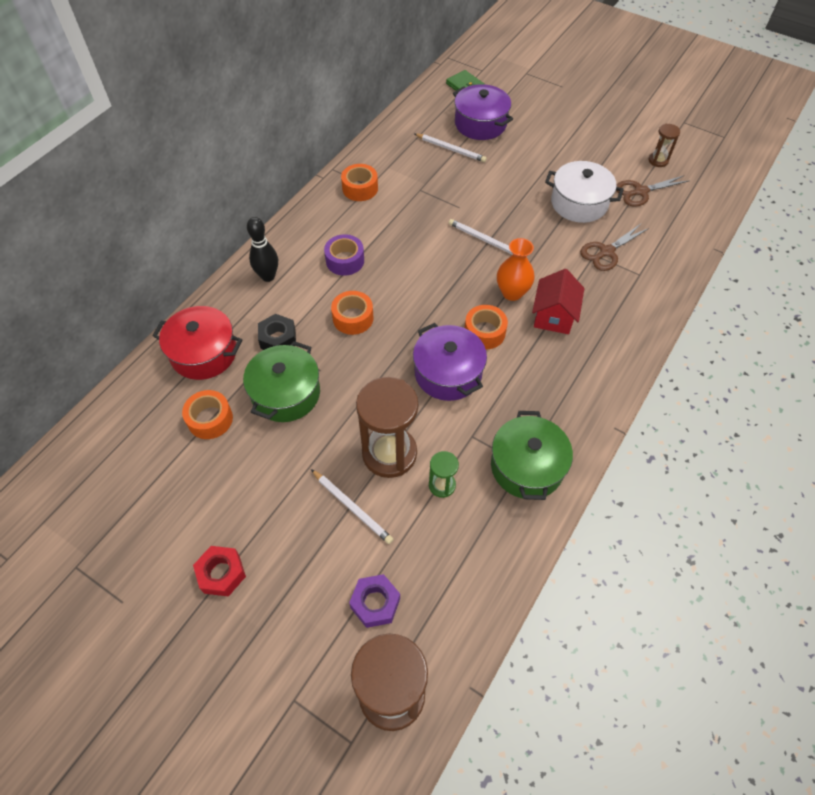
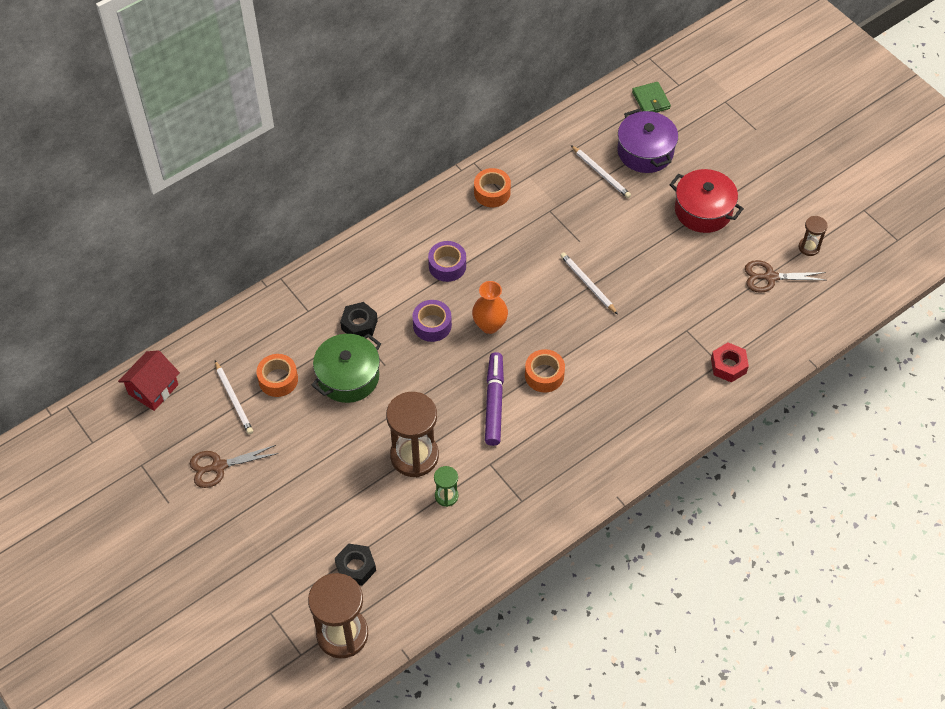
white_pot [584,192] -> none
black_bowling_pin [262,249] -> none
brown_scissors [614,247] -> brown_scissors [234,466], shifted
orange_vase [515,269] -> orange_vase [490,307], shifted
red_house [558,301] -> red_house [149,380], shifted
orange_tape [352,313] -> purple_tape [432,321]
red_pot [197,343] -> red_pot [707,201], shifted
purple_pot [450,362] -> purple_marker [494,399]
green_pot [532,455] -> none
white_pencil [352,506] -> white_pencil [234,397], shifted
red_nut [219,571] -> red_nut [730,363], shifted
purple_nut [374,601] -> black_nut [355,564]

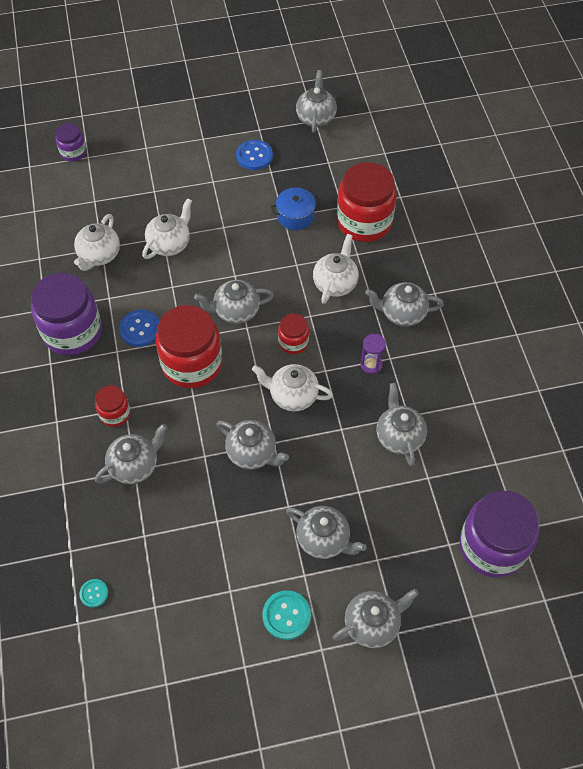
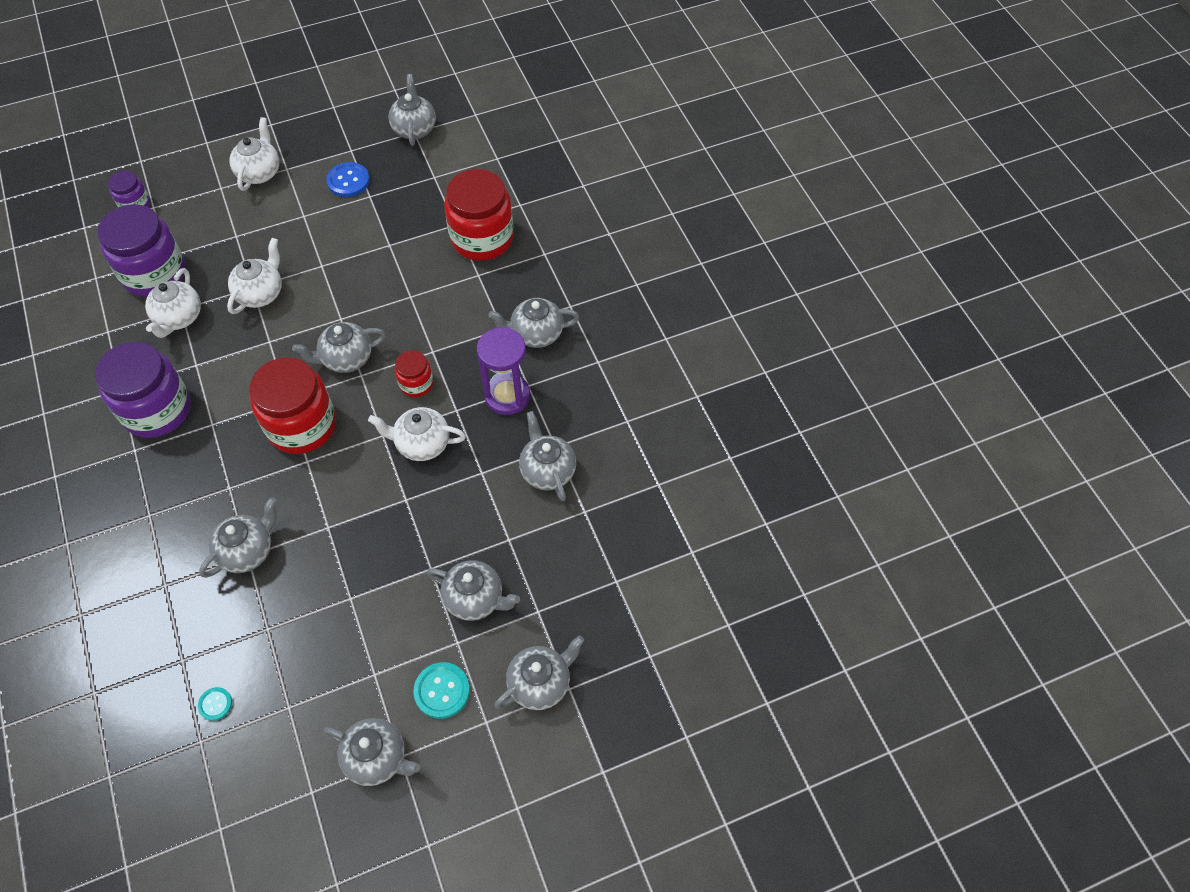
blue_pot [295,209] -> none
white_teapot [336,269] -> white_teapot [254,154], shifted
blue_button [139,328] -> none
purple_hourglass [373,354] -> purple_hourglass [503,371], x1.83
red_jar [113,406] -> none
grey_teapot [253,445] -> grey_teapot [372,752], shifted
purple_jar [499,534] -> purple_jar [141,250], shifted

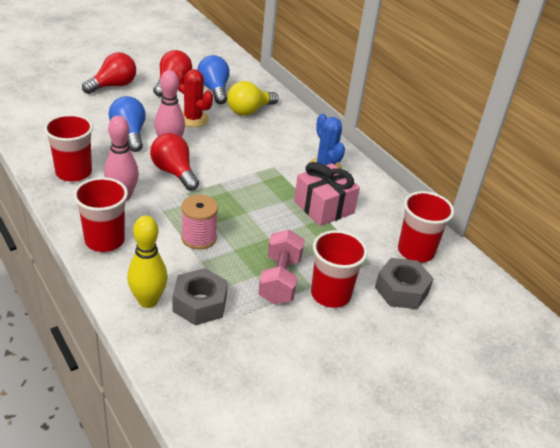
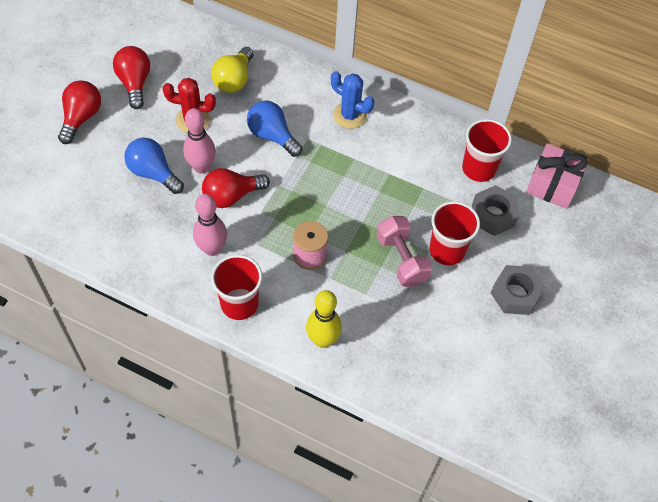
blue_light_bulb [213,79] -> blue_light_bulb [274,128], shifted
red_cup [68,148] -> none
red_light_bulb [174,162] -> red_light_bulb [236,188], 45 degrees counterclockwise
pink_gift [327,194] -> pink_gift [557,176], shifted
grey_nut [200,296] -> grey_nut [518,290], shifted

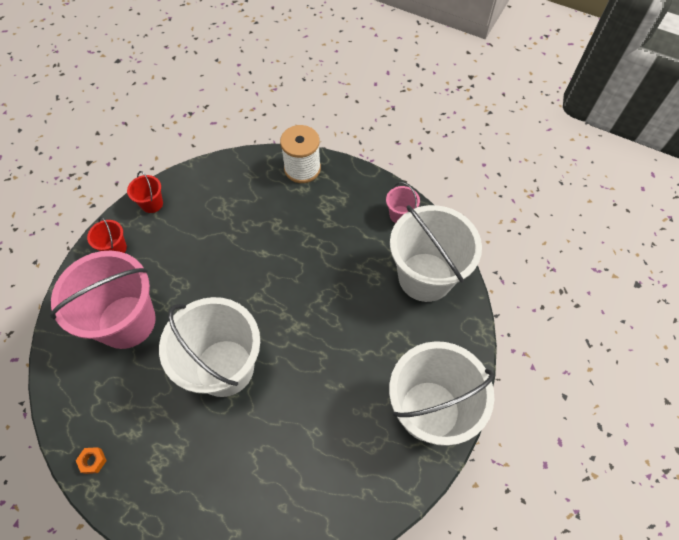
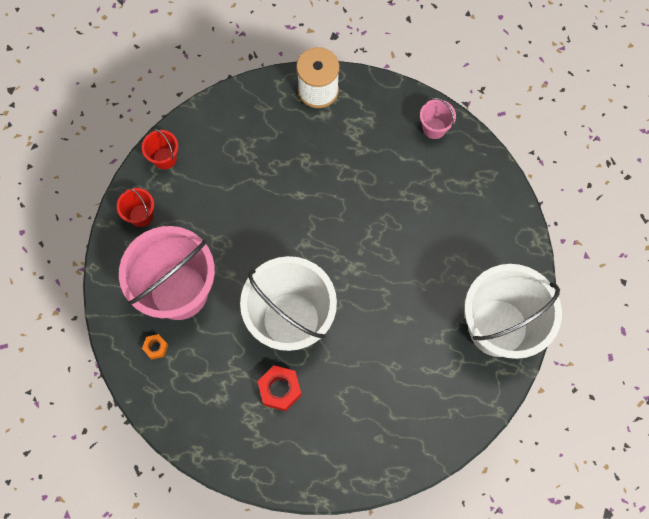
white_bucket [436,253] -> none
orange_nut [91,460] -> orange_nut [155,346], shifted
none -> red_nut [279,388]

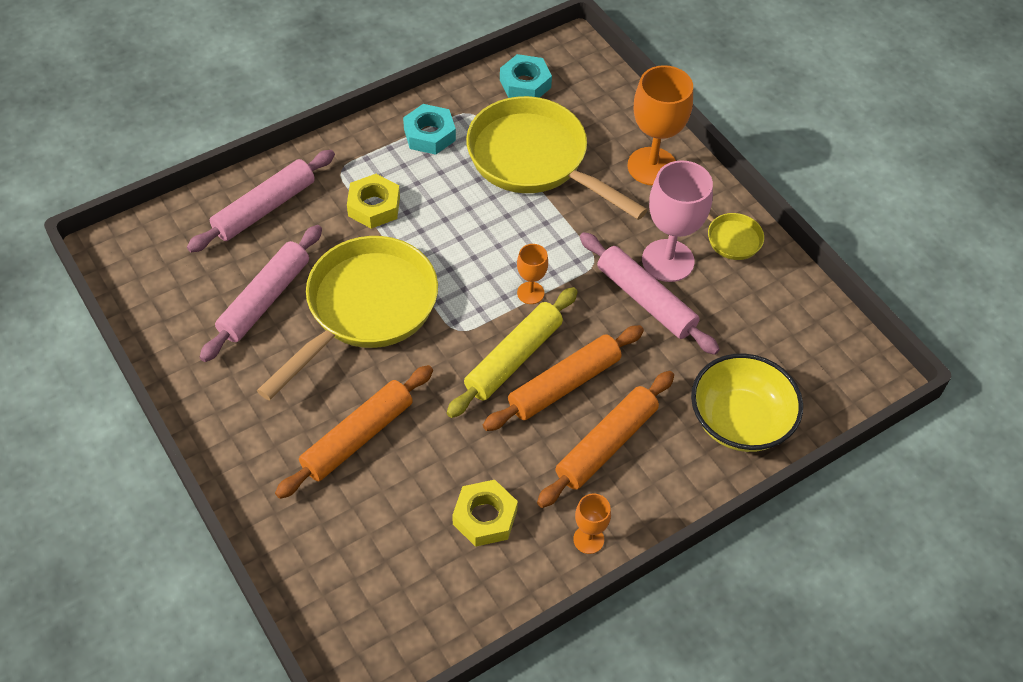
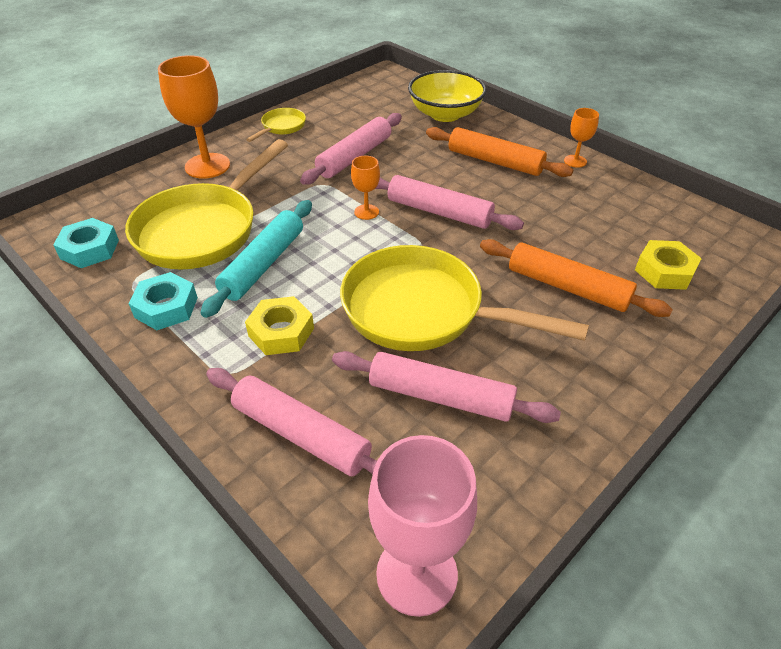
pink_goblet [677,221] -> pink_goblet [422,526], shifted
yellow_rolling_pin [512,352] -> pink_rolling_pin [449,202]
orange_rolling_pin [563,378] -> none
yellow_nut [485,513] -> yellow_nut [668,265], shifted
none -> turquoise_rolling_pin [256,259]

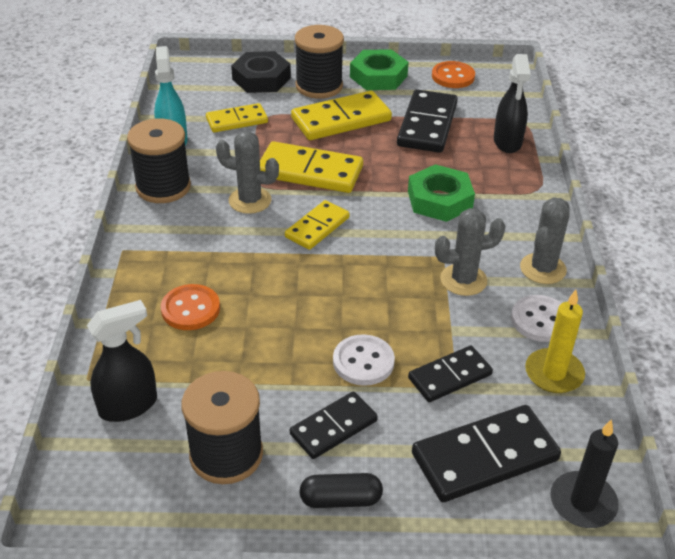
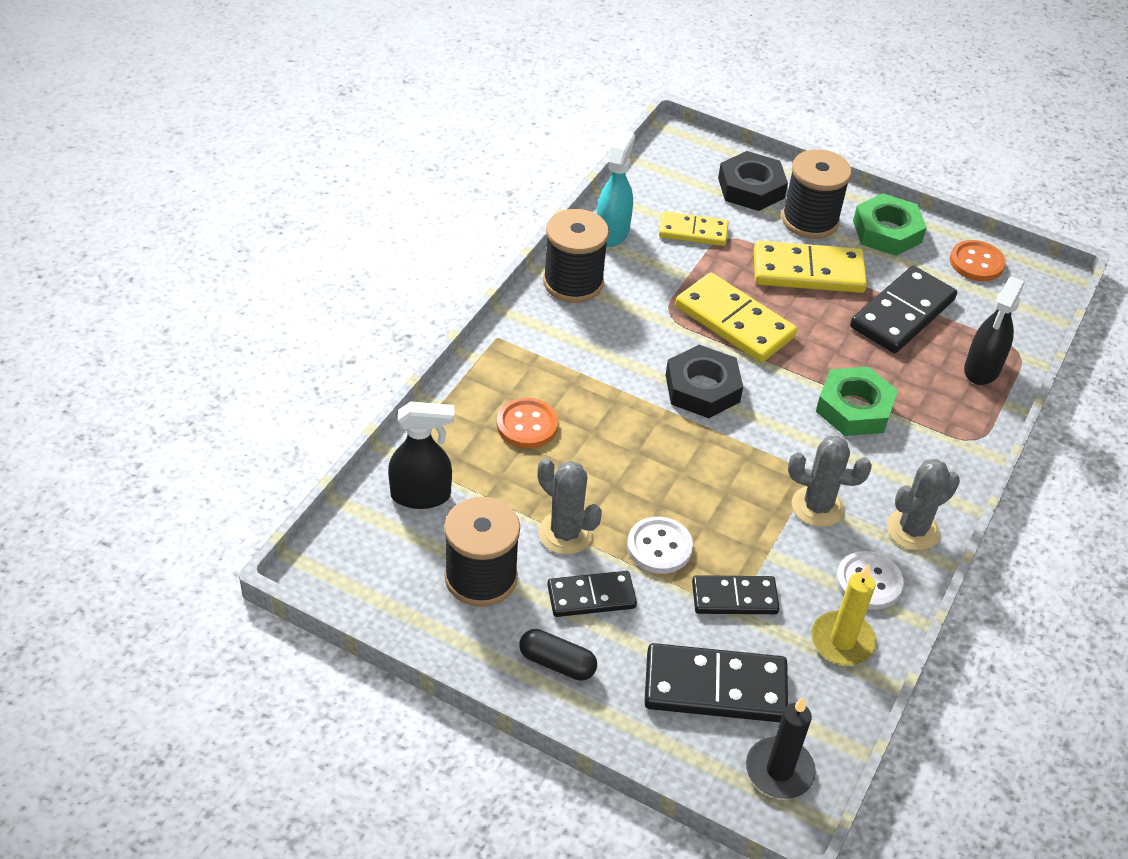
grey_cactus [247,172] -> grey_cactus [569,506], shifted
yellow_domino [317,225] -> black_nut [704,381]

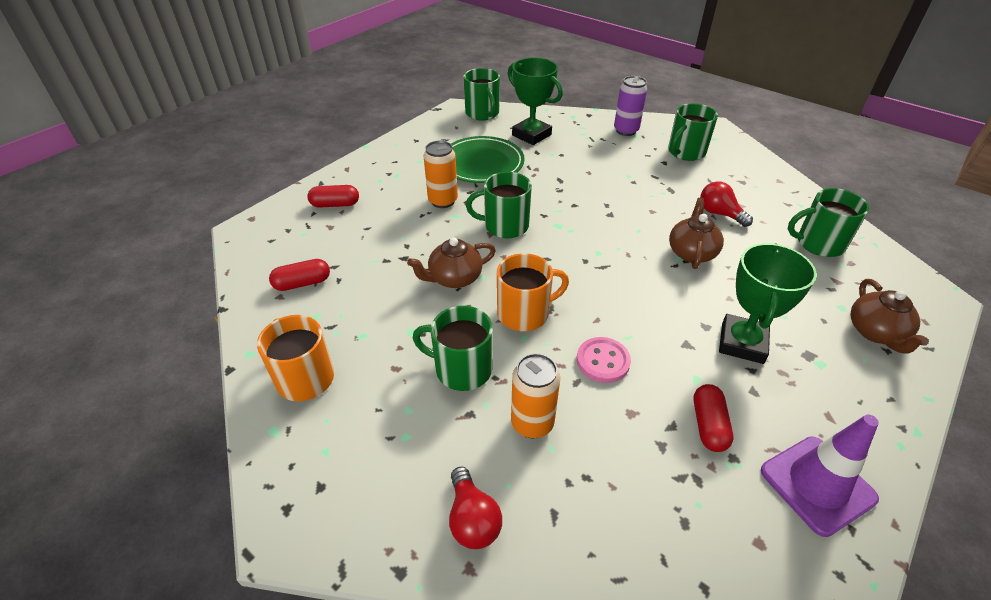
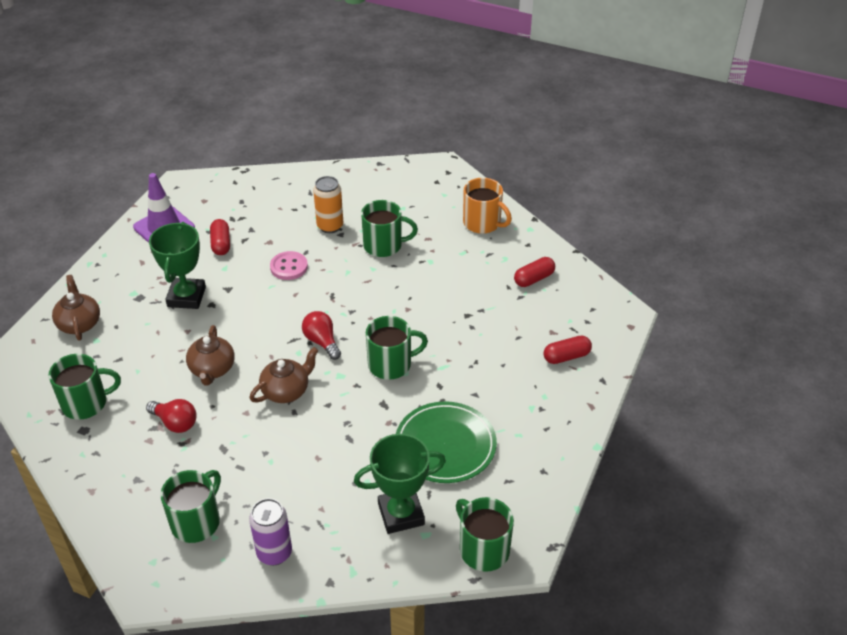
green_trophy [535,101] -> green_trophy [400,484], 45 degrees counterclockwise
orange_can [441,174] -> none
brown_teapot [451,262] -> brown_teapot [283,375], shifted
orange_mug [533,292] -> none
red_light_bulb [475,508] -> red_light_bulb [321,335], shifted

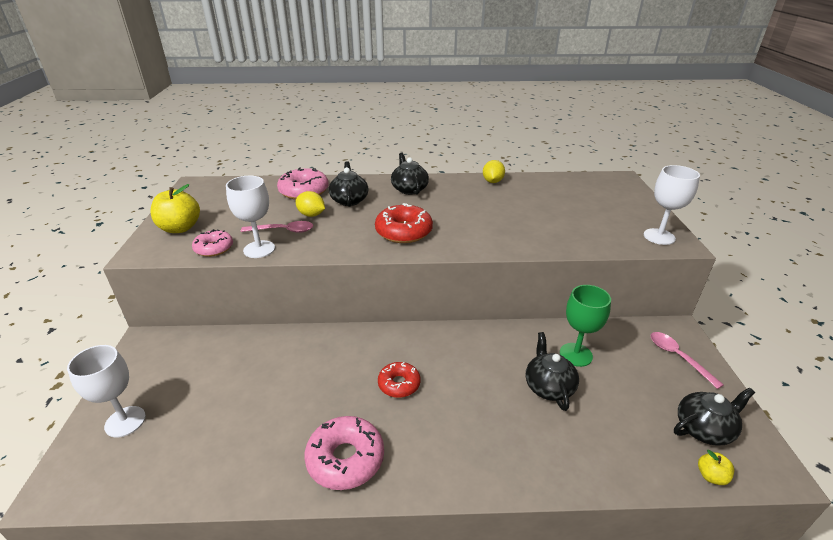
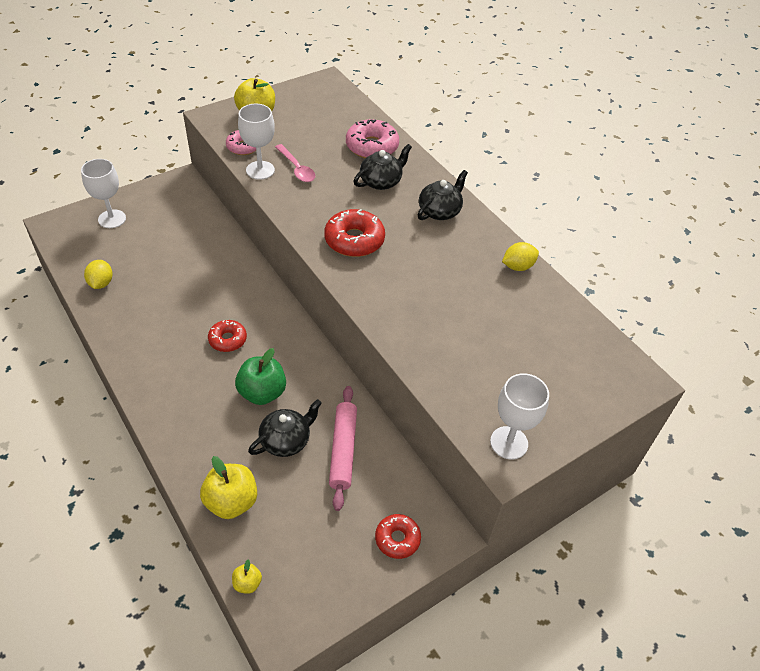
yellow_lemon [310,204] -> yellow_lemon [98,274], shifted
green_goblet [585,326] -> pink_rolling_pin [343,448]
pink_spoon [687,360] -> red_donut [398,536]
black_teapot [714,416] -> none
pink_donut [344,453] -> none
none -> green_apple [260,376]
none -> yellow_apple [228,487]

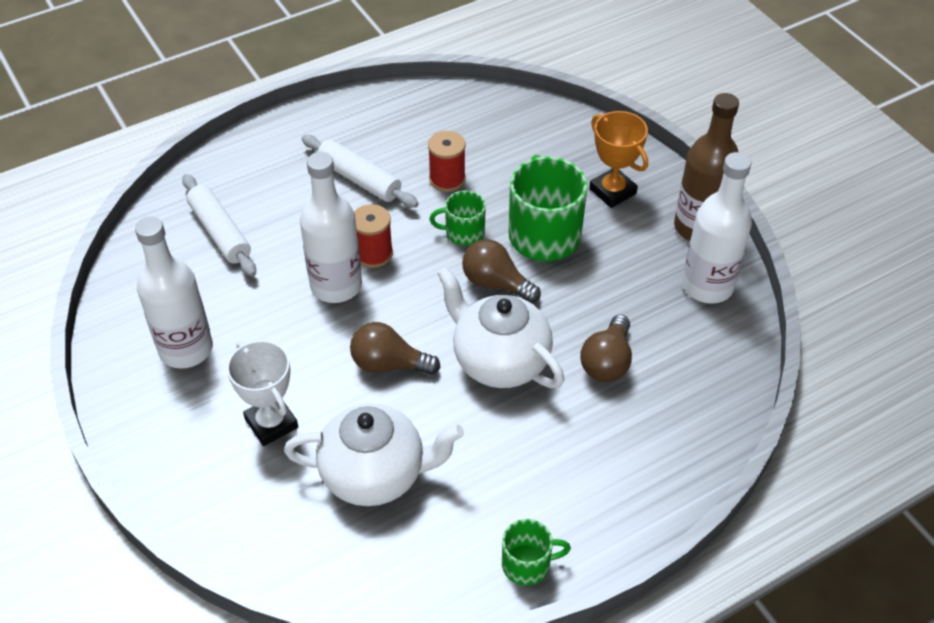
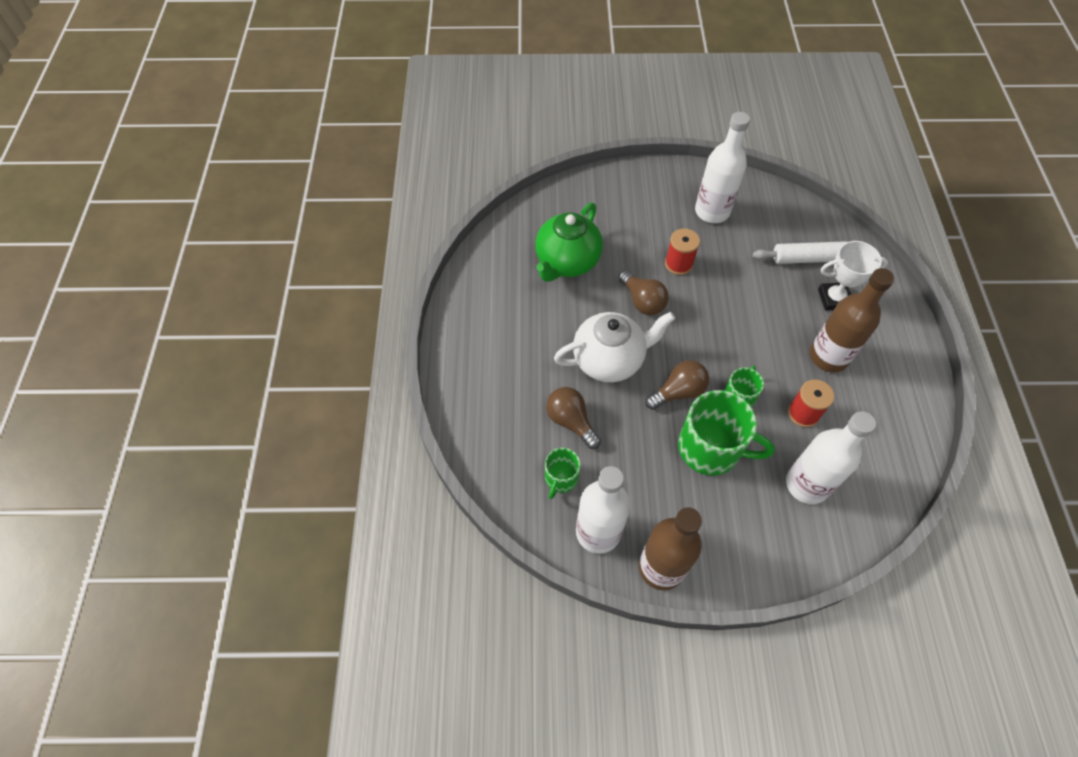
orange_trophy [618,159] -> none
white_rolling_pin [360,171] -> brown_bottle [852,320]
white_bottle [331,227] -> white_bottle [831,457], shifted
red_spool [373,236] -> red_spool [682,252], shifted
brown_light_bulb [395,348] -> brown_light_bulb [644,292], 105 degrees clockwise
white_trophy [262,393] -> white_trophy [853,276], shifted
white_teapot [374,454] -> green_teapot [569,242]
green_mug [536,552] -> green_mug [563,473], shifted

